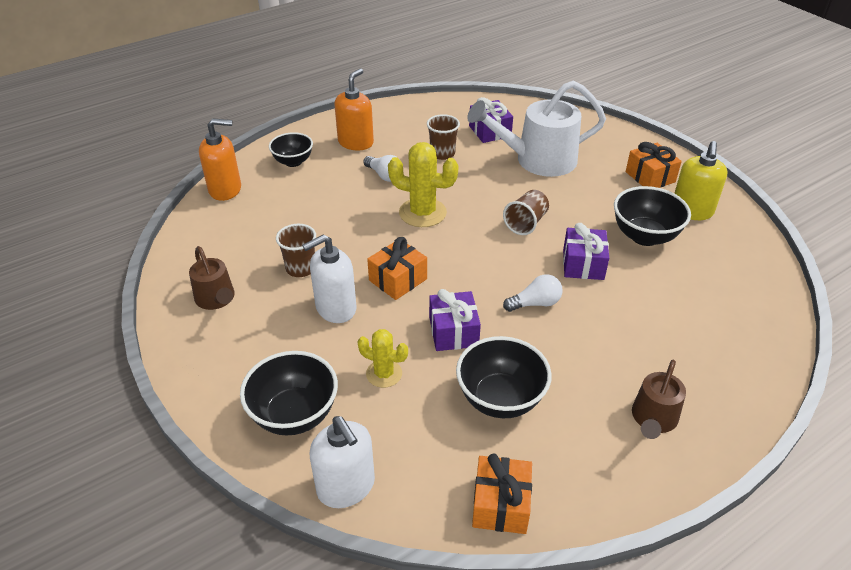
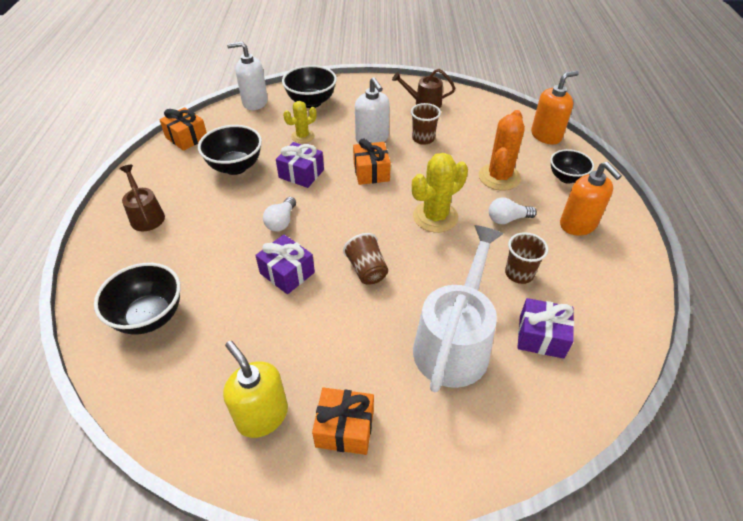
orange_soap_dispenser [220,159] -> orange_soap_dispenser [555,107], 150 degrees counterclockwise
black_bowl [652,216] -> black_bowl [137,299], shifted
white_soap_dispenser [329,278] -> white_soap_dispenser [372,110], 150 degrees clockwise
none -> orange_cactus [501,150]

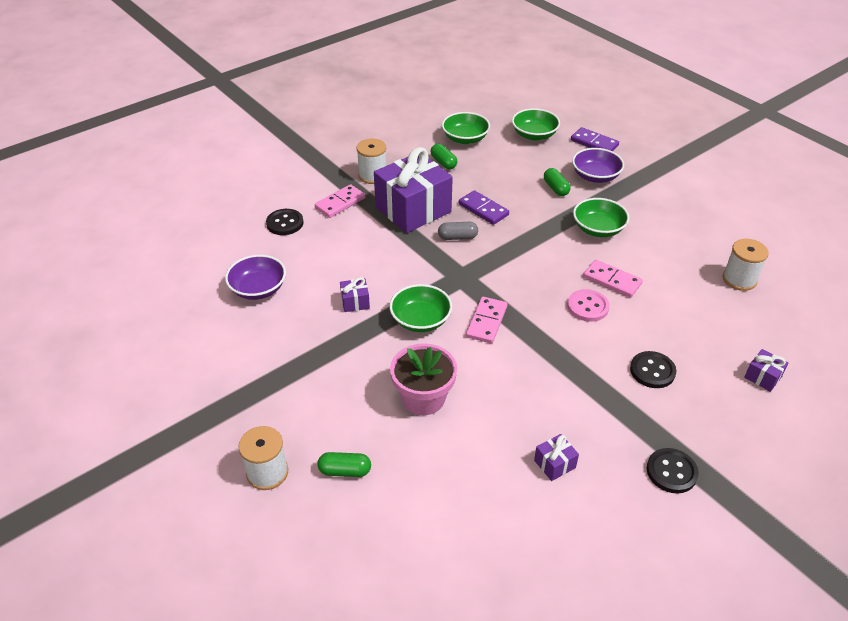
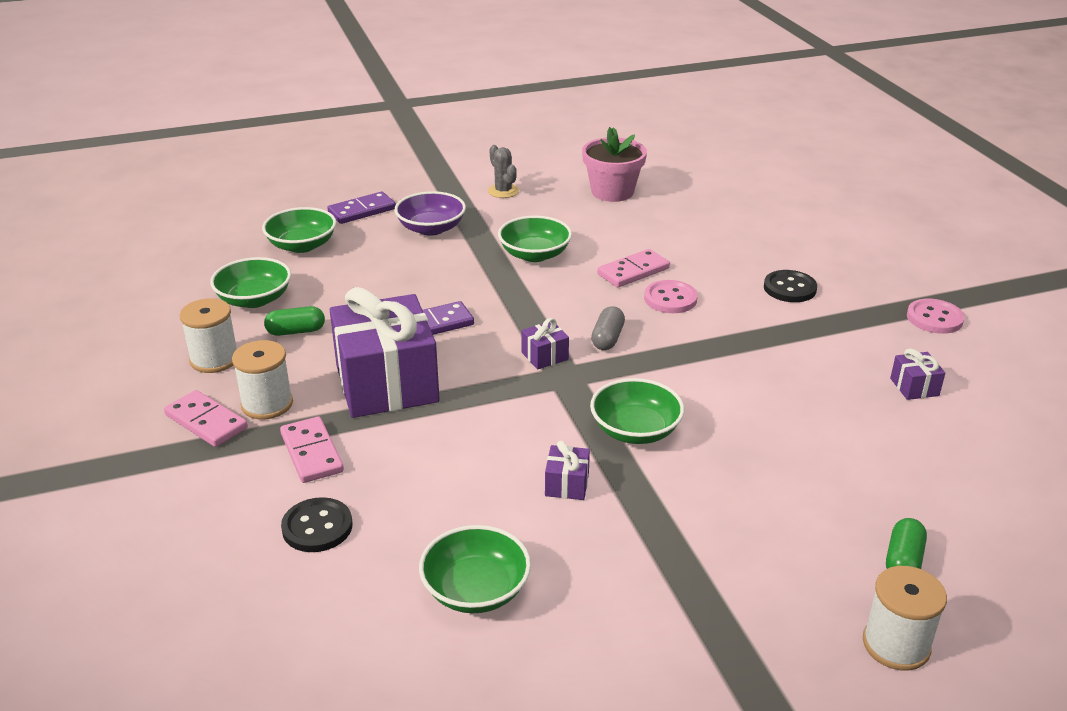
green_capsule [557,182] -> none
grey_capsule [458,231] -> grey_capsule [608,328], shifted
white_spool [746,265] -> white_spool [208,335], shifted
purple_bowl [255,277] -> green_bowl [475,569]
pink_domino [486,320] -> pink_domino [206,418], shifted
pink_flower_pot [423,379] -> pink_flower_pot [614,164], shifted
purple_gift [766,370] -> purple_gift [545,343], shifted
black_button [673,470] -> pink_button [936,316]
none -> grey_cactus [503,171]

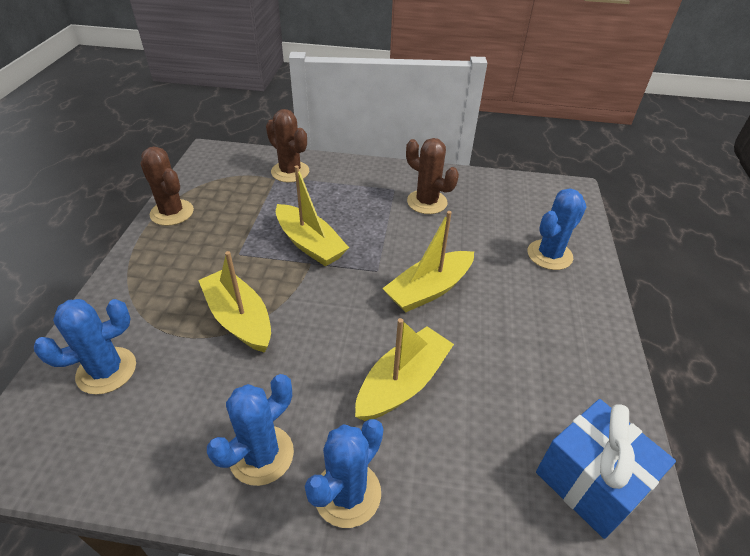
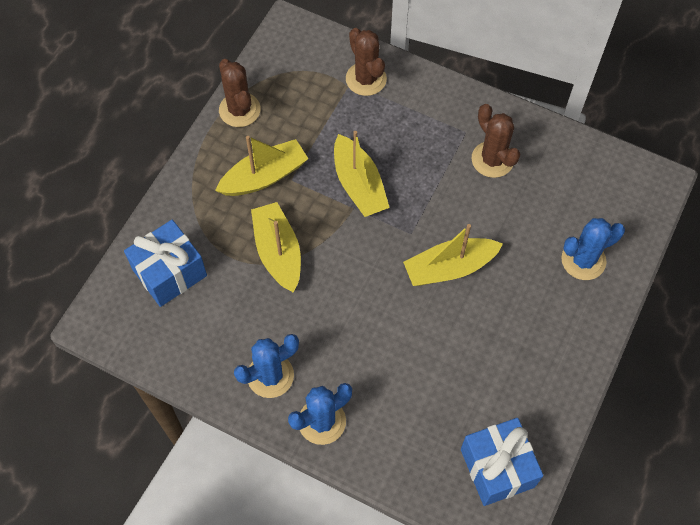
blue_cactus [85,347] -> blue_gift [165,263]
yellow_boat [404,369] -> yellow_boat [261,166], shifted

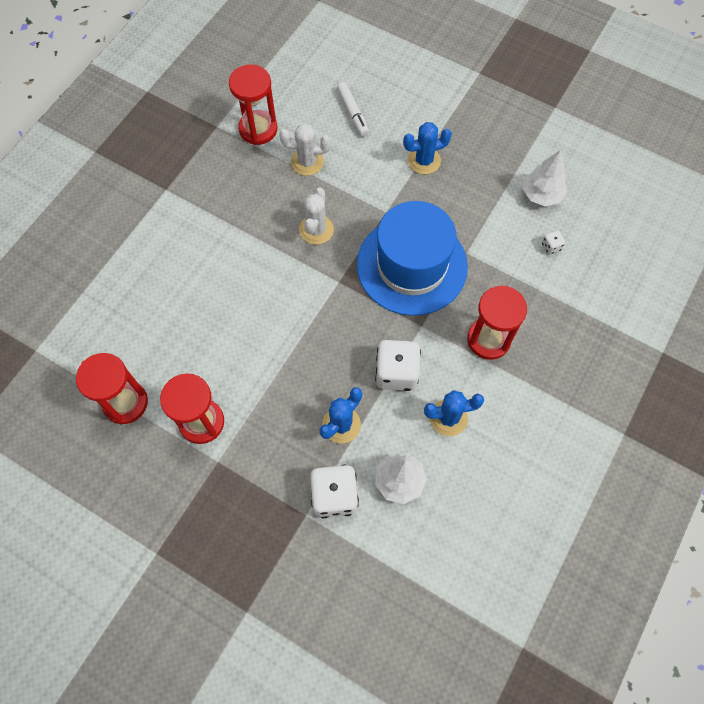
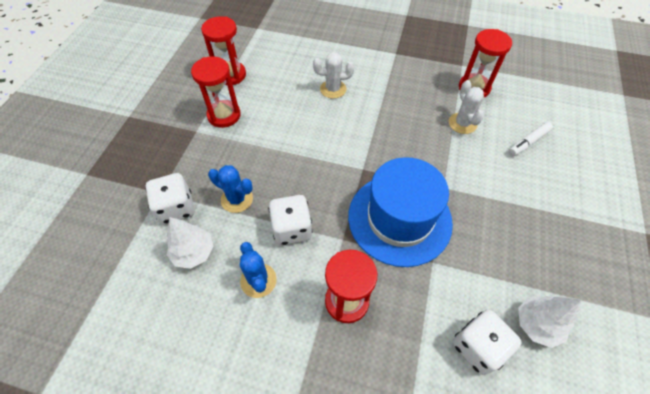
blue_cactus [427,148] -> none
white_cactus [316,216] -> white_cactus [333,75], shifted
white_dice [554,242] -> white_dice [487,342], x2.26

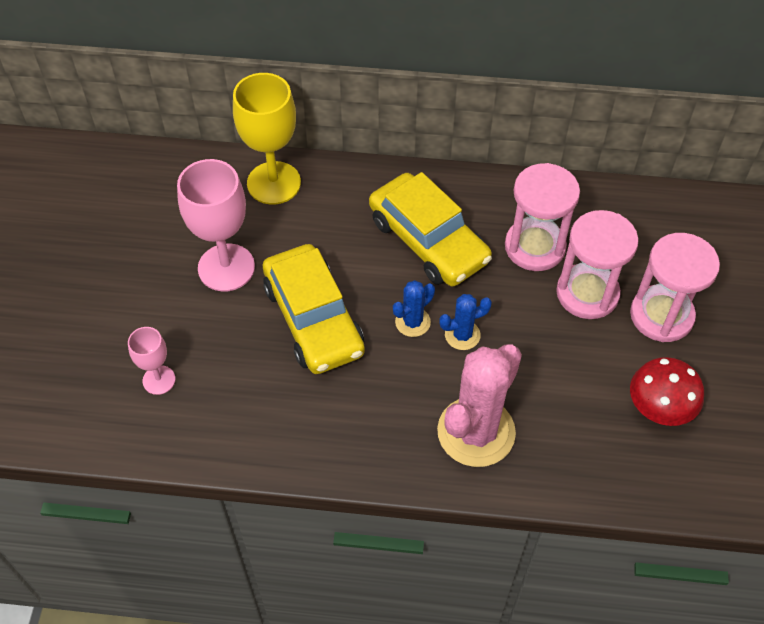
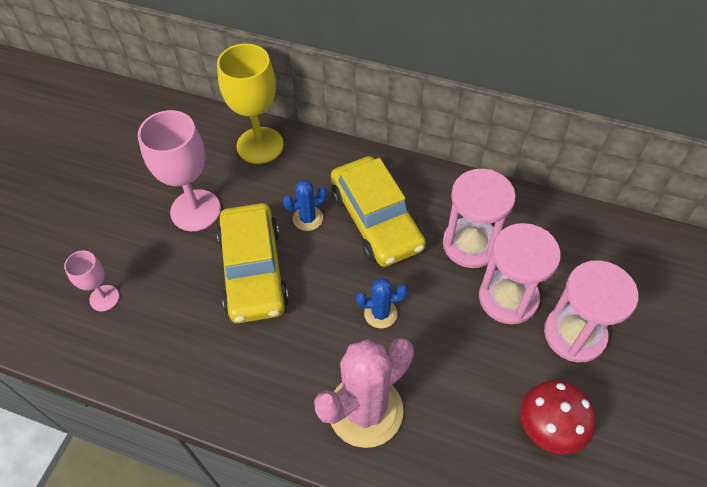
blue_cactus [414,308] -> blue_cactus [305,205], shifted

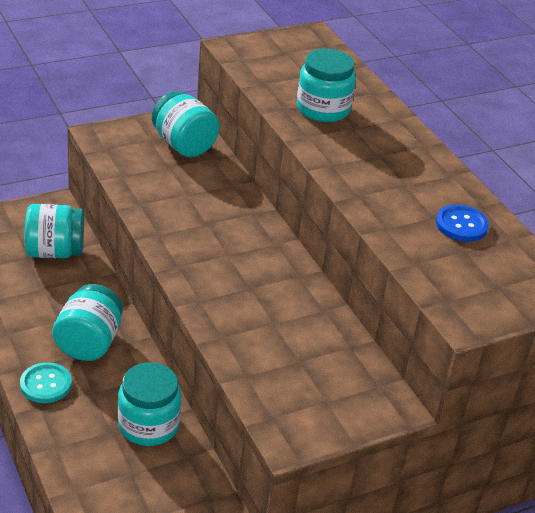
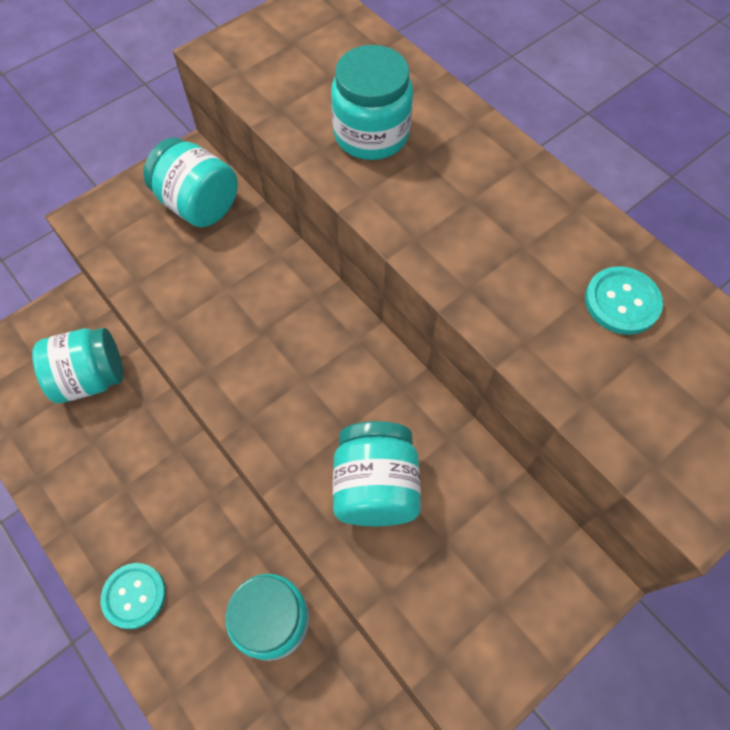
blue_button [462,223] -> turquoise_button [624,300]
turquoise_jar [87,322] -> turquoise_jar [377,473], shifted

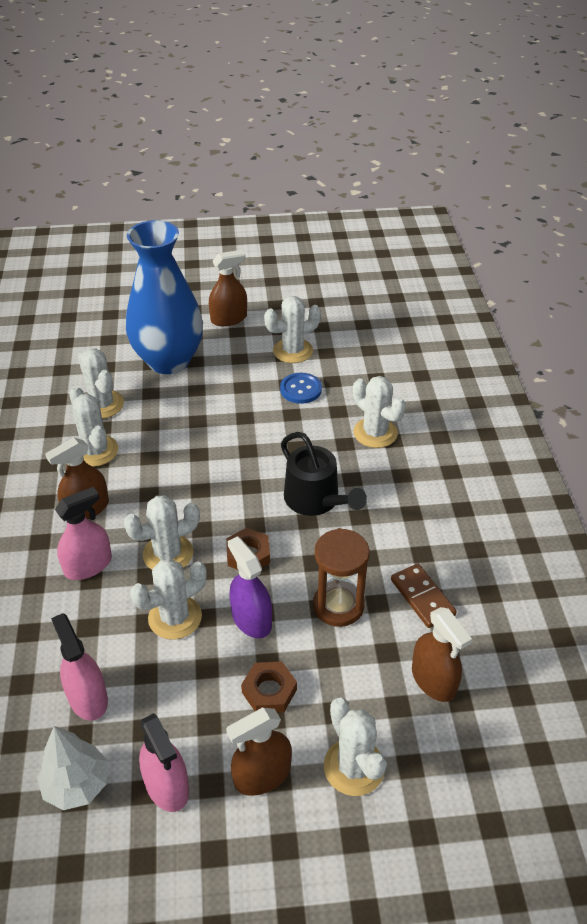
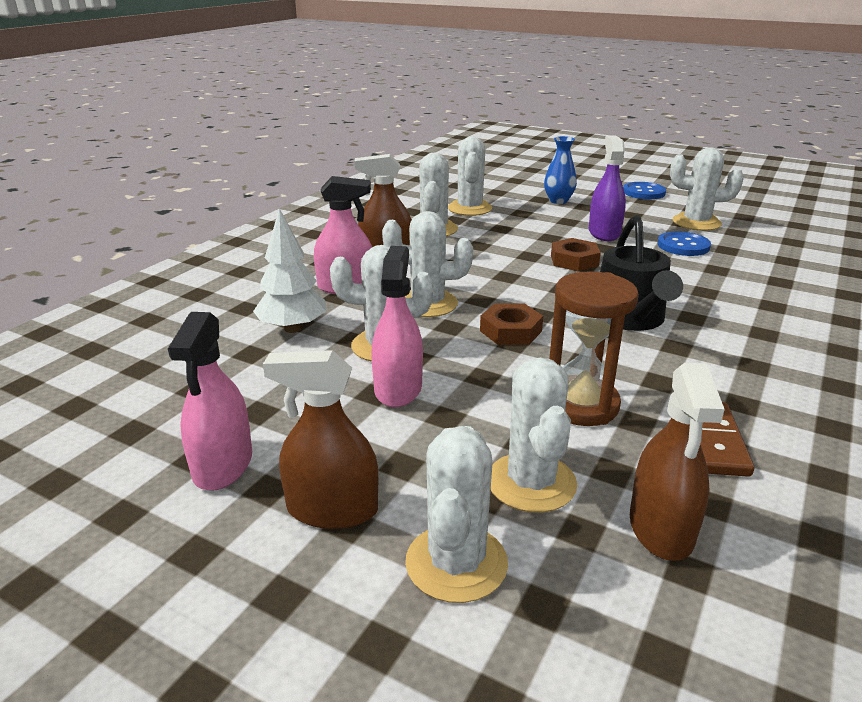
blue_vase [164,297] -> blue_vase [560,170], x0.40
brown_spray_bottle [228,288] -> blue_button [644,190]
white_cactus [379,412] -> white_cactus [534,435], shifted
purple_spray_bottle [250,587] -> purple_spray_bottle [607,188], shifted
pink_spray_bottle [79,667] -> pink_spray_bottle [397,327], shifted
brown_nut [269,687] -> brown_nut [576,254], shifted
white_tree [72,768] -> white_tree [289,270], shifted

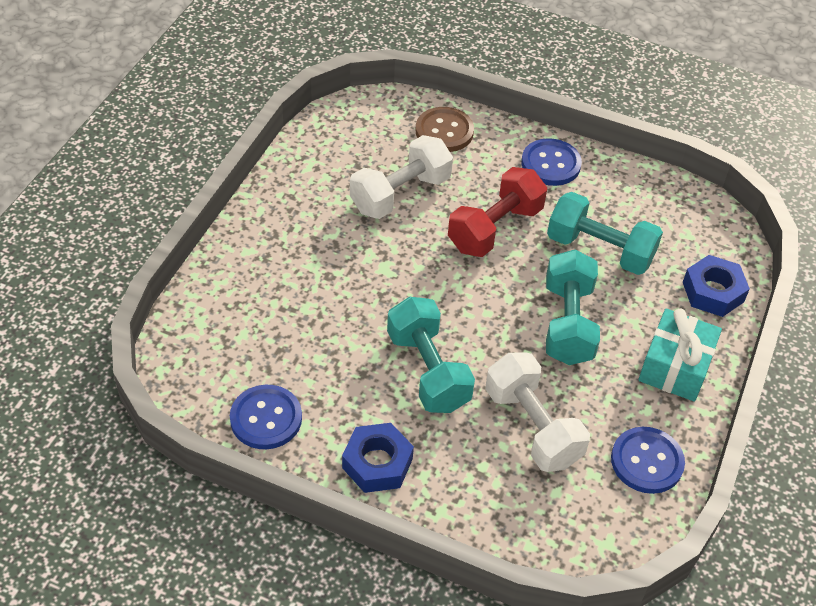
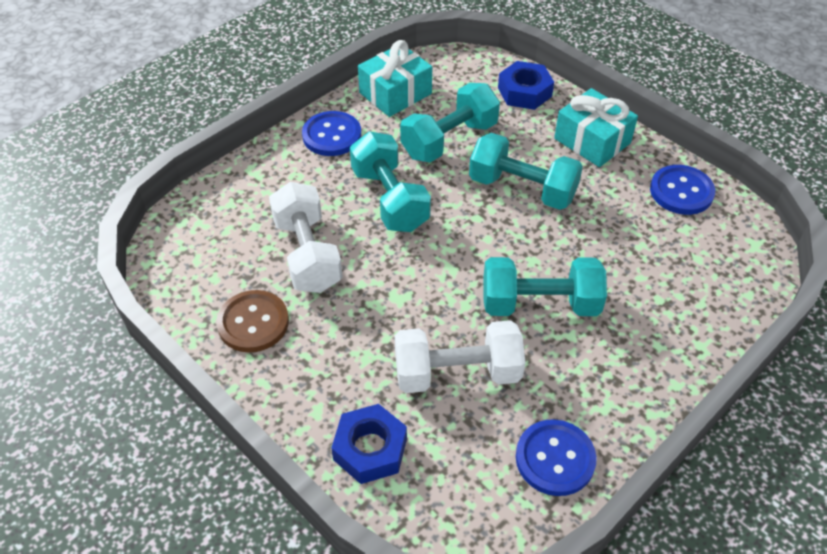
brown_button [445,129] -> brown_button [252,321], shifted
red_dumbbell [497,212] -> turquoise_dumbbell [390,182]
white_dumbbell [537,412] -> white_dumbbell [460,356], shifted
blue_nut [378,458] -> blue_nut [369,444], shifted
none -> turquoise_gift [395,78]

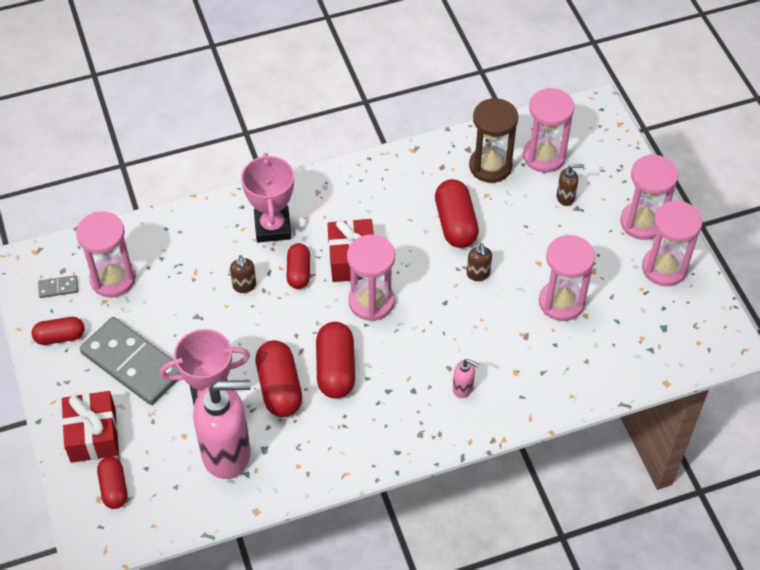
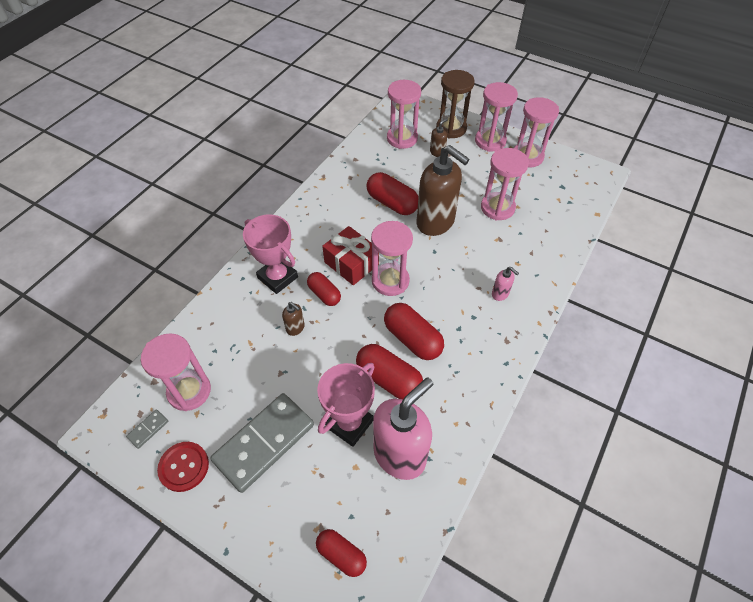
brown_hourglass [493,140] -> brown_hourglass [455,104], shifted
brown_soap_dispenser [479,262] -> brown_soap_dispenser [443,190], x2.38
red_capsule [58,331] -> red_button [183,467]
grey_domino [130,361] -> grey_domino [262,443], 45 degrees counterclockwise
pink_soap_dispenser [466,378] -> pink_soap_dispenser [505,284], 60 degrees clockwise
red_gift [90,427] -> none

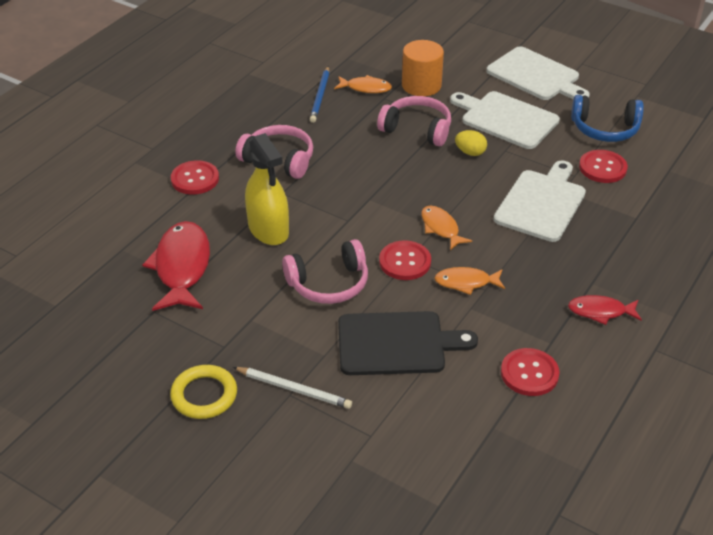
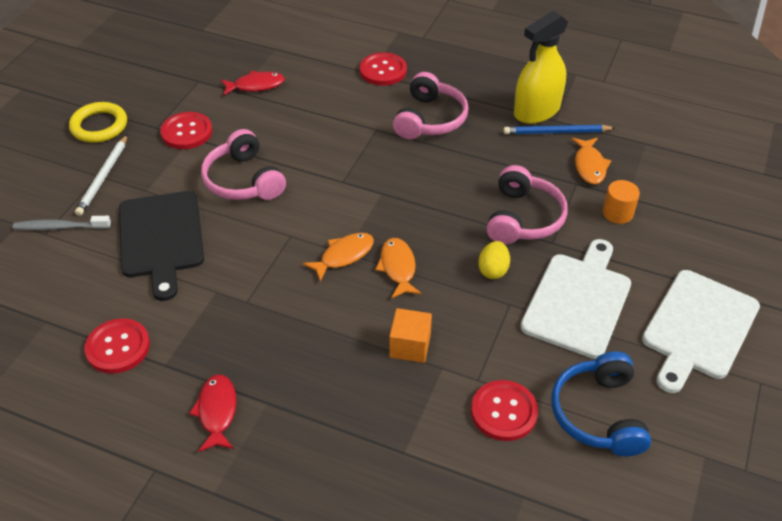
orange_cylinder [423,68] -> orange_cylinder [621,202], x0.60
yellow_spray_bottle [267,189] -> yellow_spray_bottle [541,67], shifted
white_cutting_board [539,201] -> orange_cube [410,335]
red_fish [176,266] -> red_fish [253,83], x0.55
red_button [405,260] -> red_button [186,130], shifted
orange_fish [469,281] -> orange_fish [398,268], shifted
none -> grey_toothbrush [62,223]

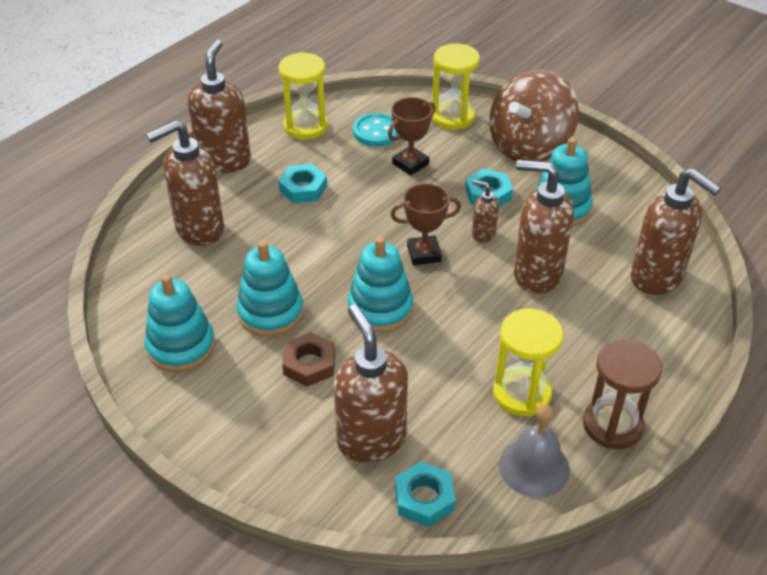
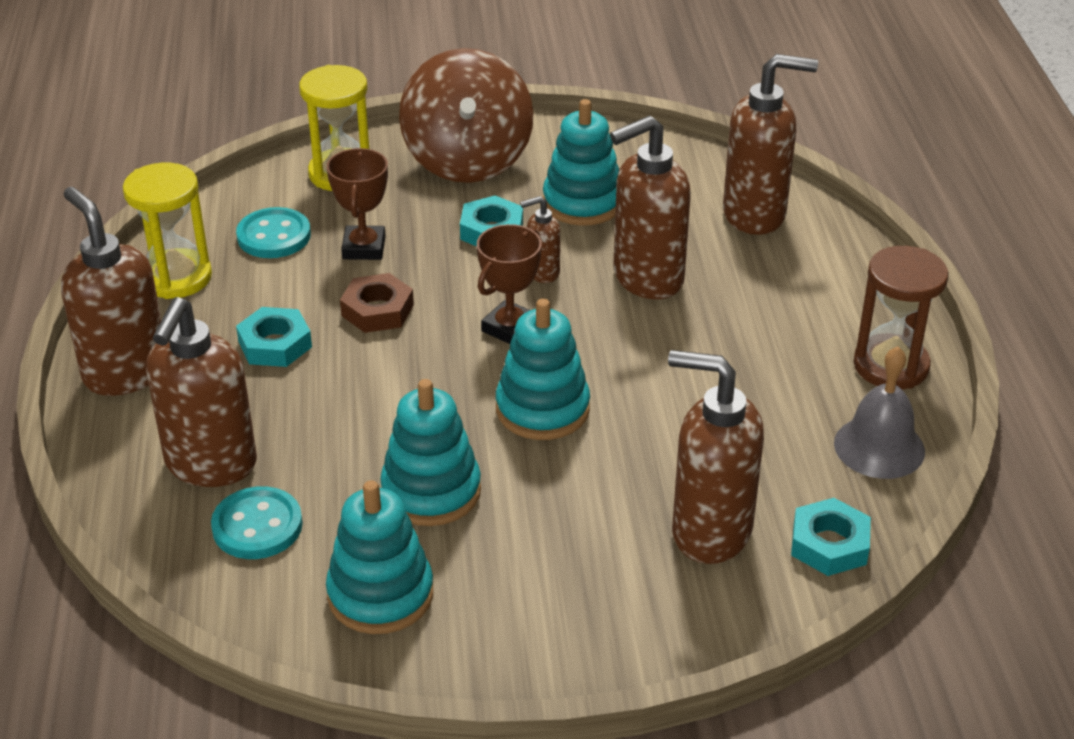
yellow_hourglass [528,362] -> none
brown_nut [308,359] -> brown_nut [377,303], shifted
none -> turquoise_button [257,522]

